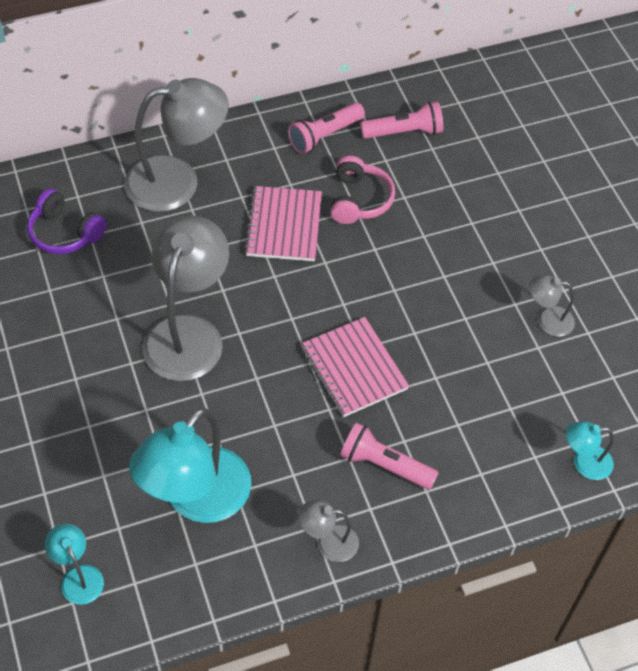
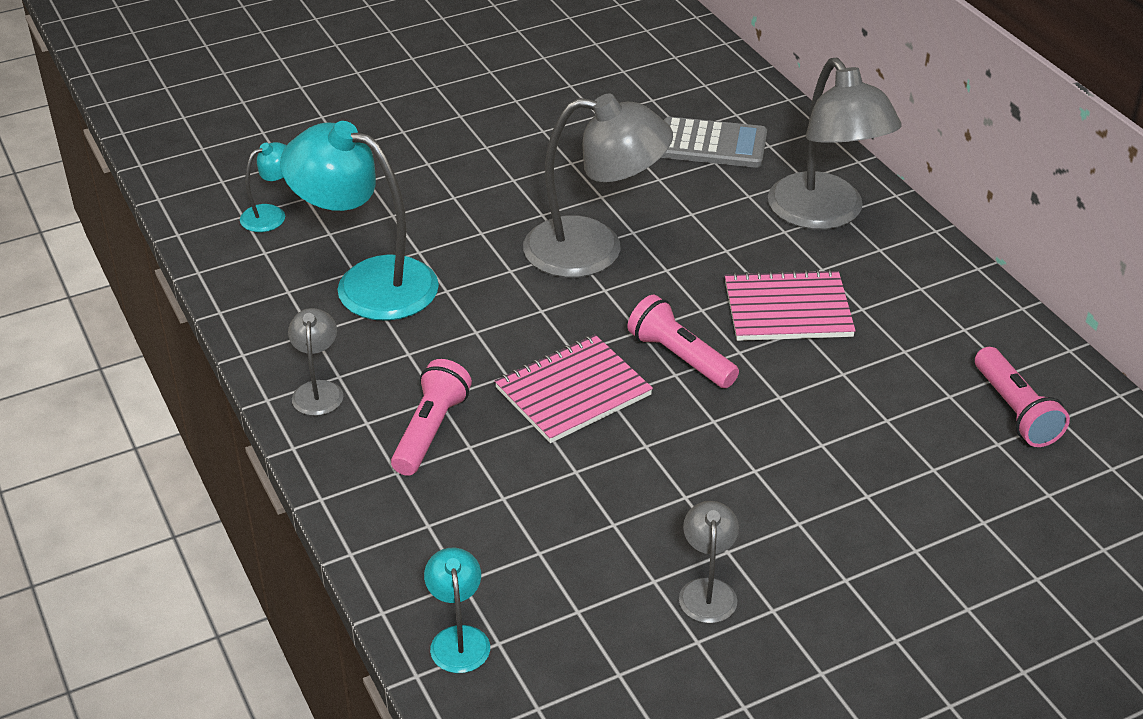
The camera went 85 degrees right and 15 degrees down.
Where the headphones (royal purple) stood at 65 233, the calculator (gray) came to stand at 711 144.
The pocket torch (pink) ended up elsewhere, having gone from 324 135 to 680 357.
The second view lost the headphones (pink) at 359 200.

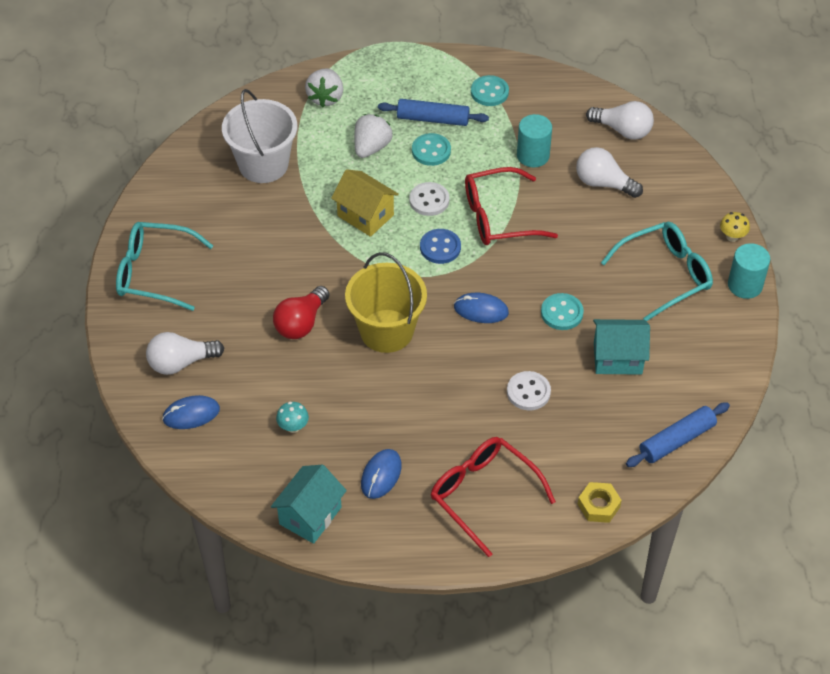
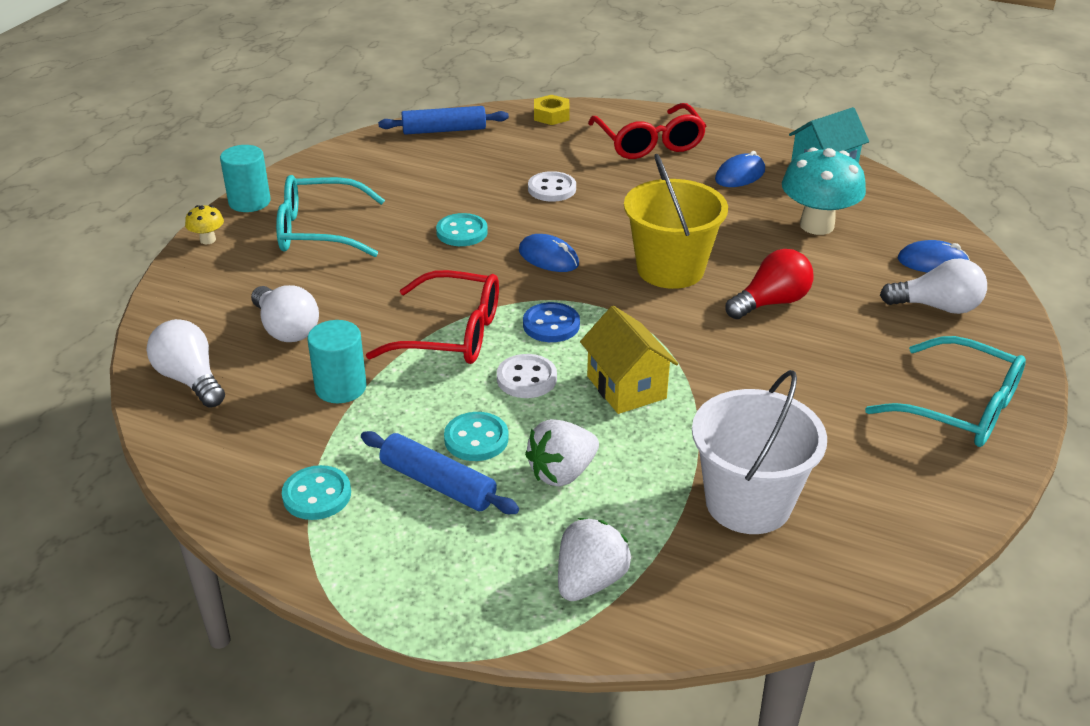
The camera went 155 degrees left and 15 degrees down.
The size of the toadstool (aqua) at 293 427 changed by a factor of 2.21.
The second view lost the house (aqua) at 617 358.

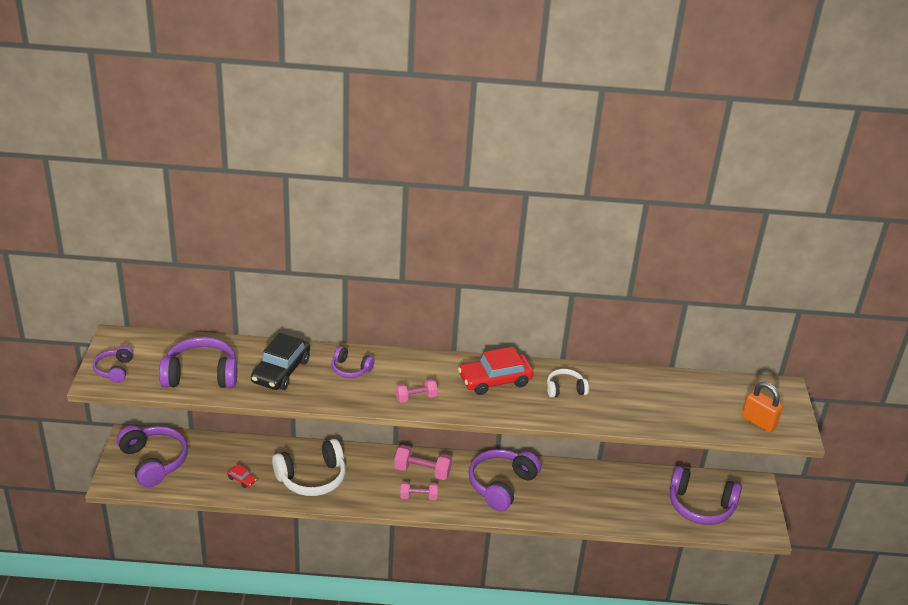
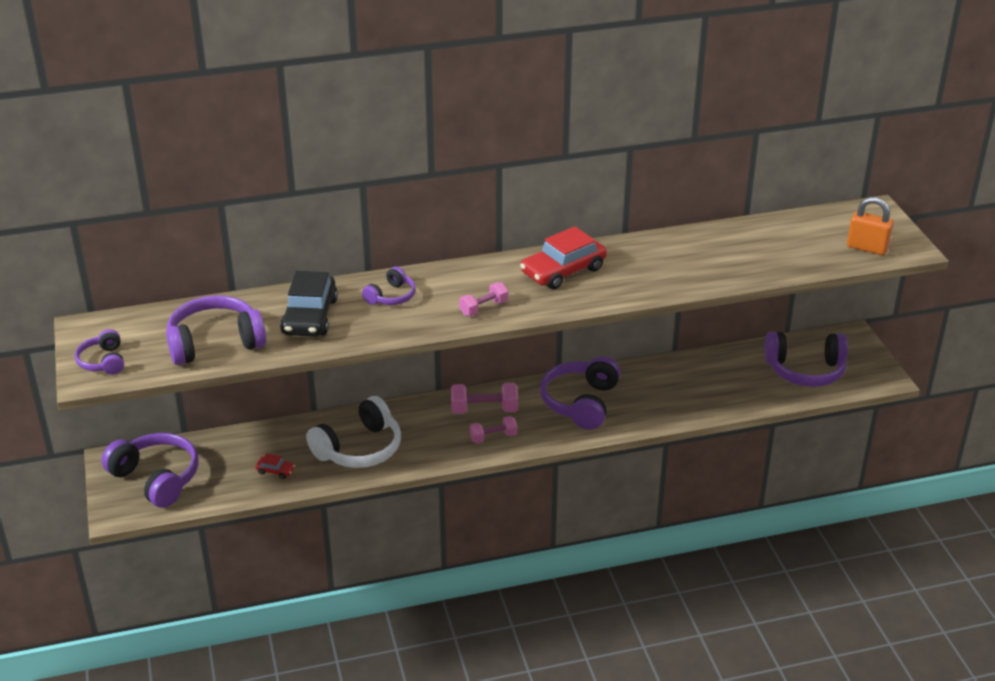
The camera went 15 degrees left and 0 degrees up.
The headphones (royal purple) at 350 369 ended up facing another way, 60 degrees counterclockwise from before.
The second view lost the headphones (white) at 565 389.

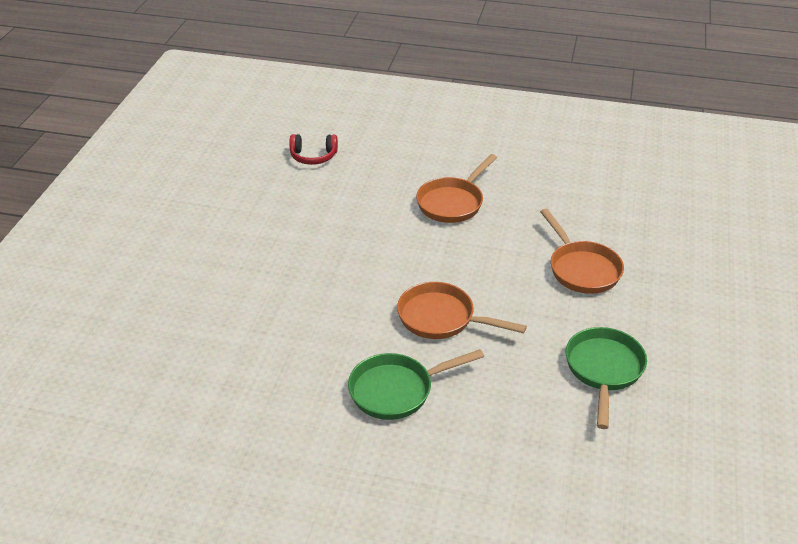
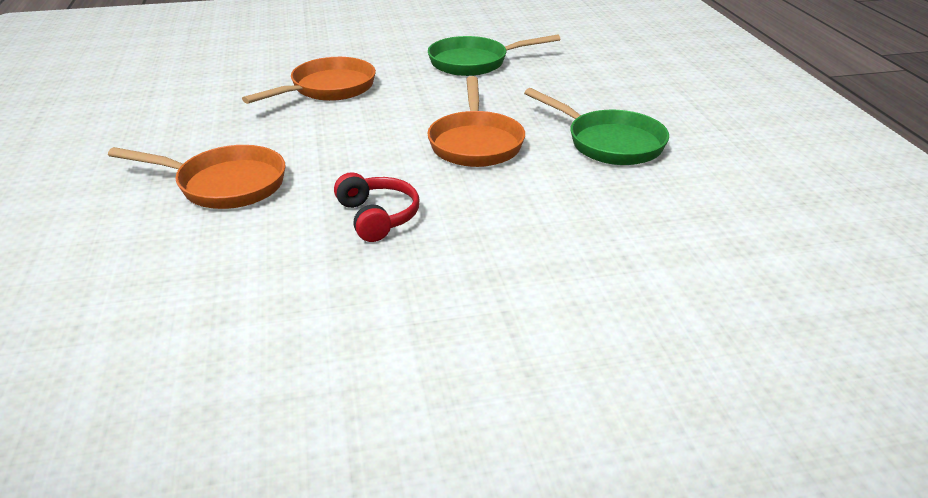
The camera went 115 degrees left and 5 degrees down.
The headphones (scarlet) ended up elsewhere, having gone from 313 156 to 377 217.

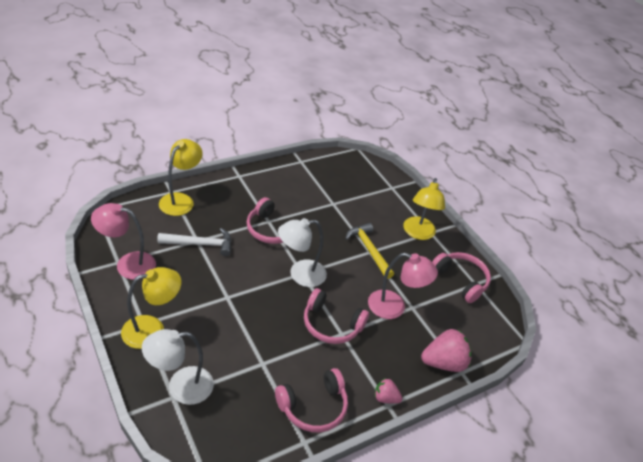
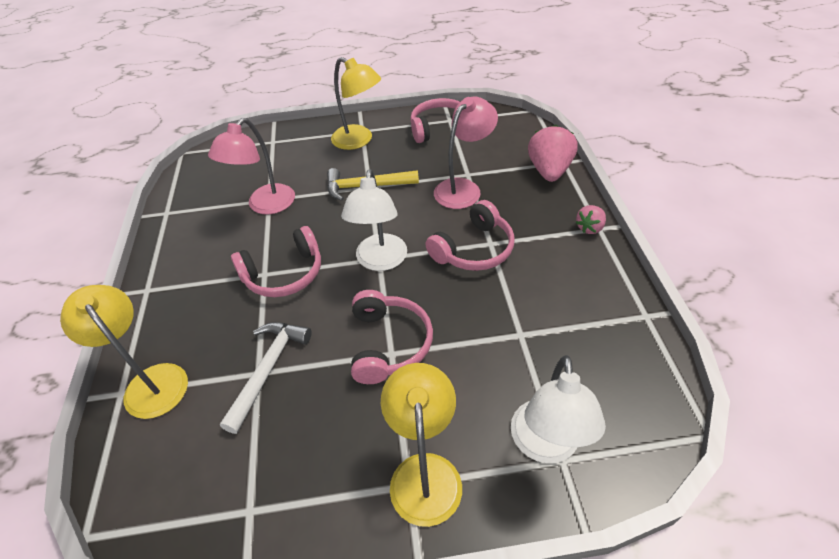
The camera went 60 degrees left and 5 degrees up.
The reading lamp (pink) ended up elsewhere, having gone from 128 264 to 265 206.
The headphones (pink) ended up elsewhere, having gone from 313 407 to 388 344.

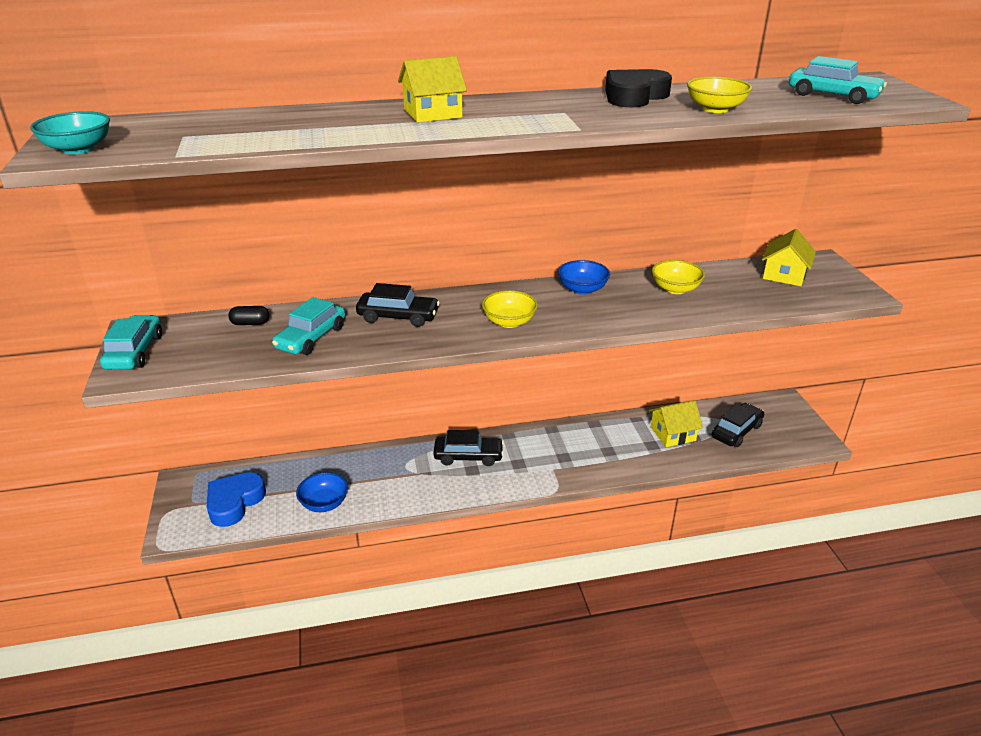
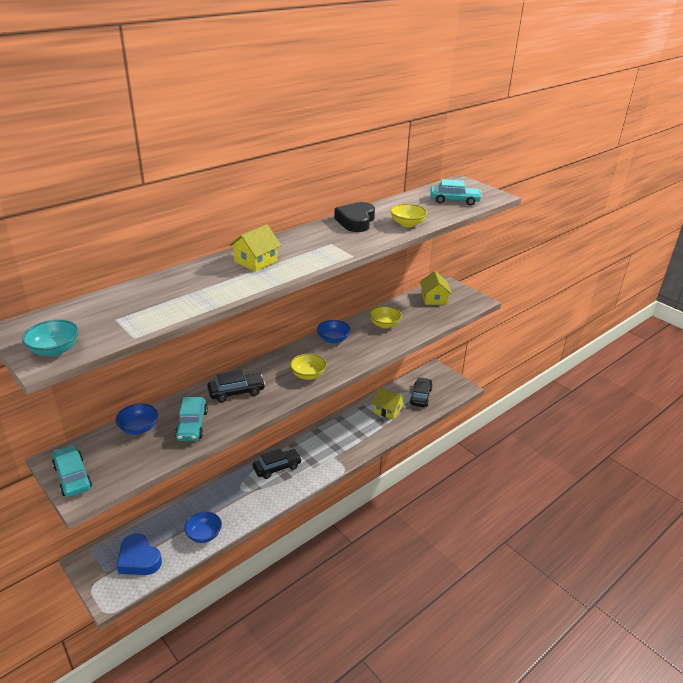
The camera went 30 degrees left and 0 degrees up.
The heart (cobalt) at 234 502 ended up facing another way, 45 degrees counterclockwise from before.
Where the pill (black) stood at 250 323, the serving bowl (cobalt) came to stand at 139 428.
The house (bright yellow) at 673 434 ended up facing another way, 75 degrees clockwise from before.

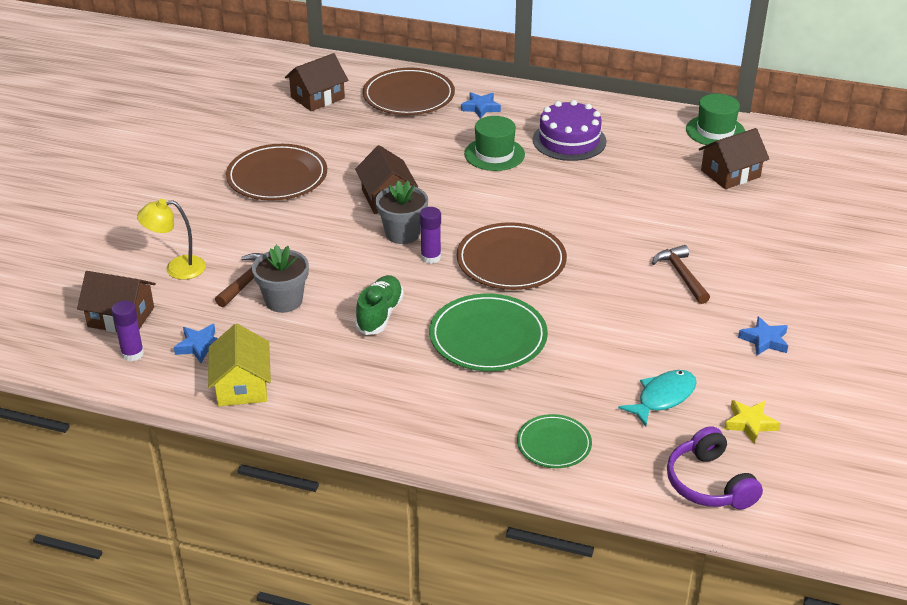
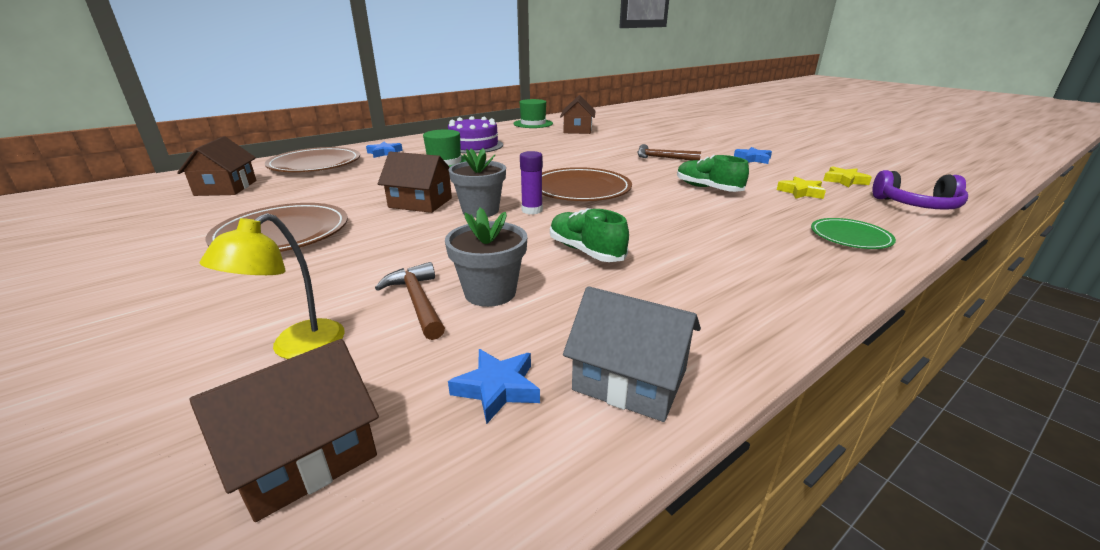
The camera went 55 degrees left and 10 degrees down.
The second view lost the stick of glue (royal purple) at 132 354.
What was the house (bright yellow) at 242 385 turned into the house (gray) at 630 380.
The second view lost the flat dish (emerald) at 488 337.
Where the fish figure (aqua) stood at 663 397, the five-pointed star (bright yellow) came to stand at 801 192.
The second view gained the sneaker (emerald) at 708 188.

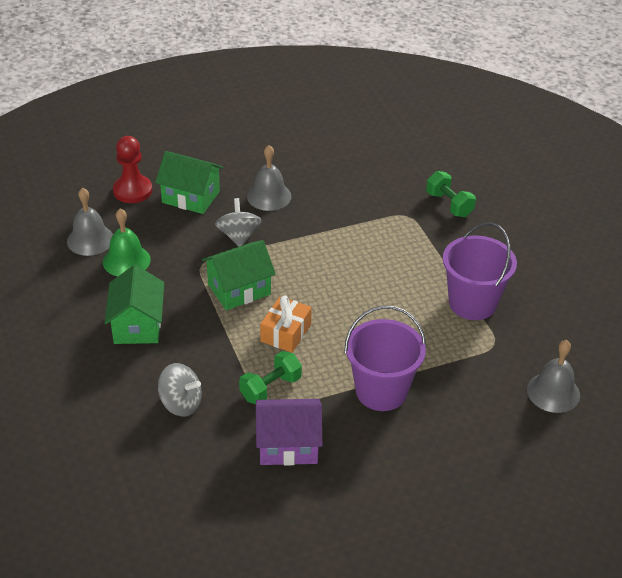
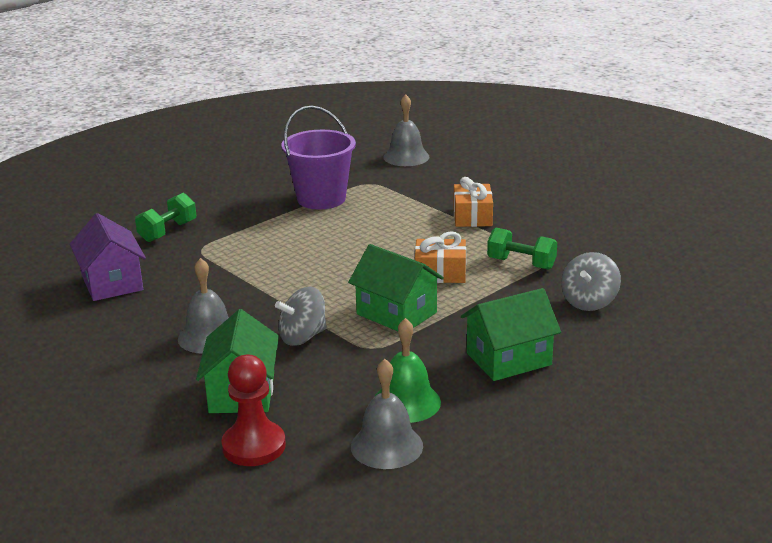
The camera went 110 degrees left and 15 degrees down.
The whirligig (gray) at 181 403 ended up facing another way, 150 degrees counterclockwise from before.
The house (royal purple) ended up elsewhere, having gone from 288 445 to 112 283.
Where the sand bucket (royal purple) stood at 381 391, the present (orange) came to stand at 472 216.

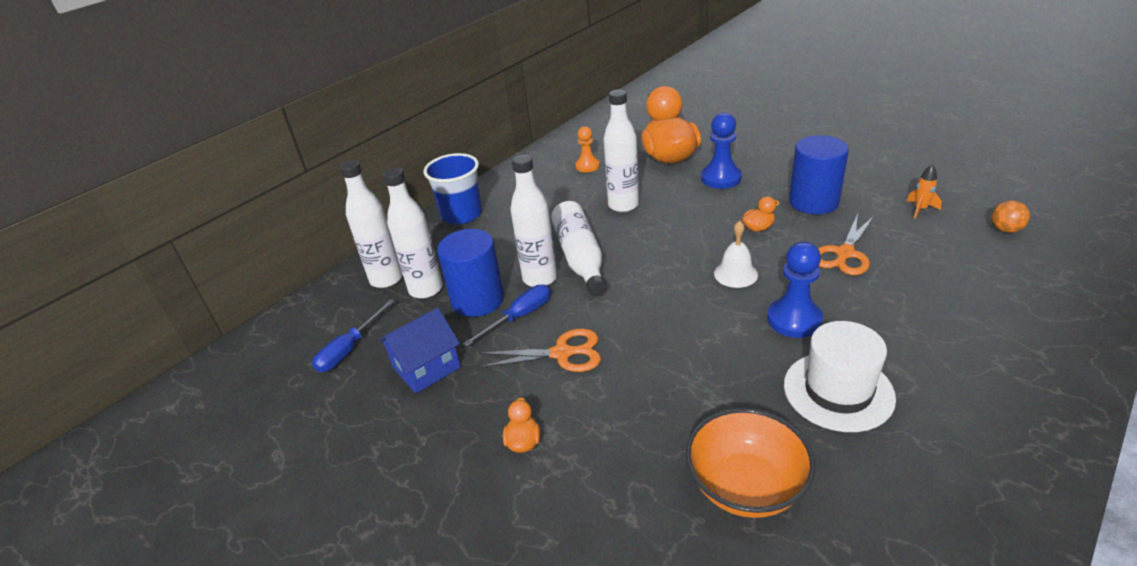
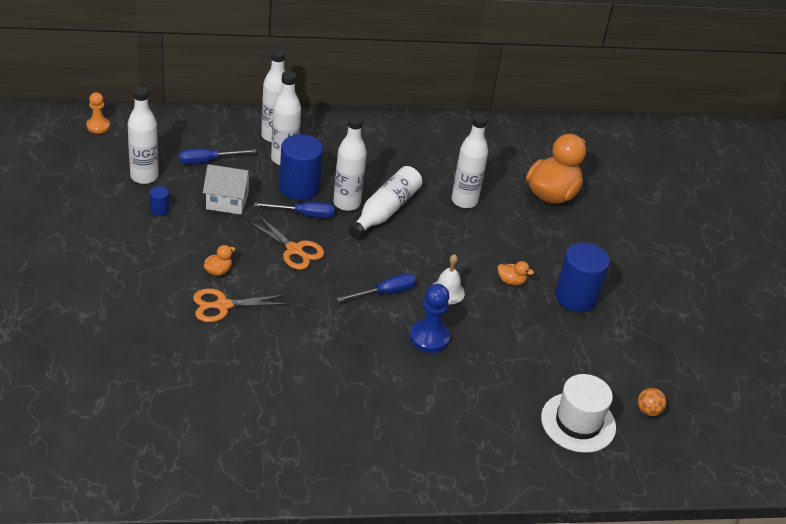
The camera went 35 degrees right and 5 degrees up.
What was the house (cobalt) at 426 367 turned into the house (white) at 227 201.
The second view lost the tumbler (cobalt) at 461 214.
The game pawn (orange) ended up elsewhere, having gone from 587 166 to 98 126.
The second view lost the serving bowl (orange) at 746 486.
The second view lost the game pawn (cobalt) at 721 178.
The top hat (white) ended up elsewhere, having gone from 838 391 to 578 422.
The pair of scissors (orange) ended up elsewhere, having gone from 845 253 to 223 305.
The second view lost the rocket (orange) at 920 209.
The second view gained the drink bottle (white) at 144 176.
The second view gained the cylinder (cobalt) at 159 210.
The second view gained the screwdriver (cobalt) at 385 293.

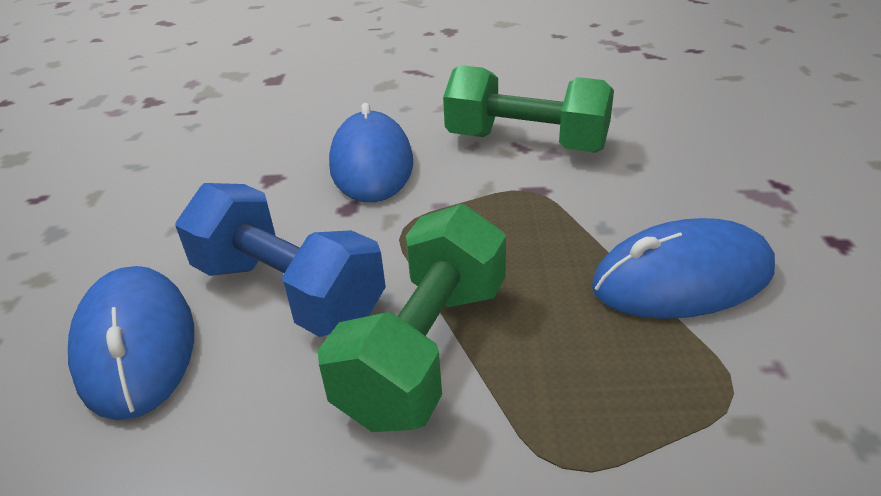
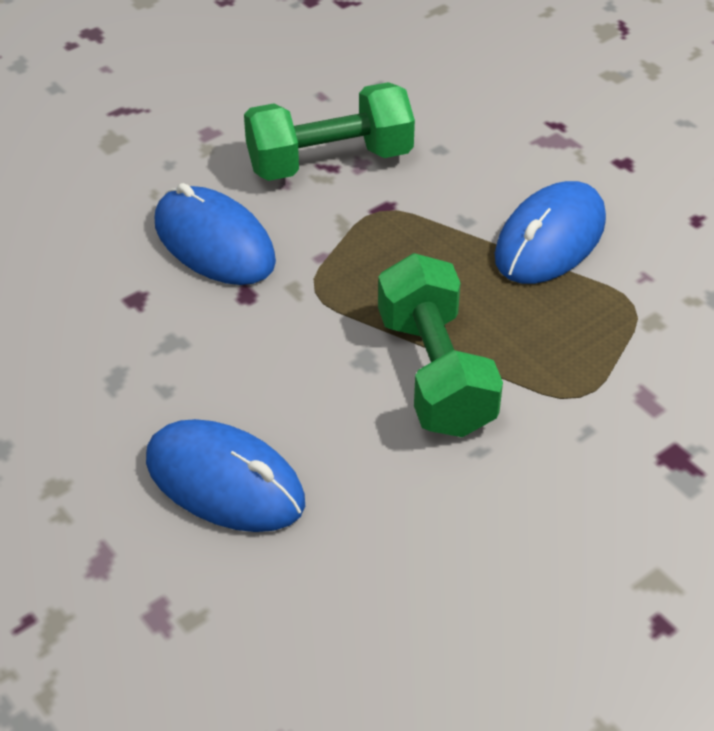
The camera went 40 degrees left and 10 degrees up.
The second view lost the dumbbell (cobalt) at 288 292.

